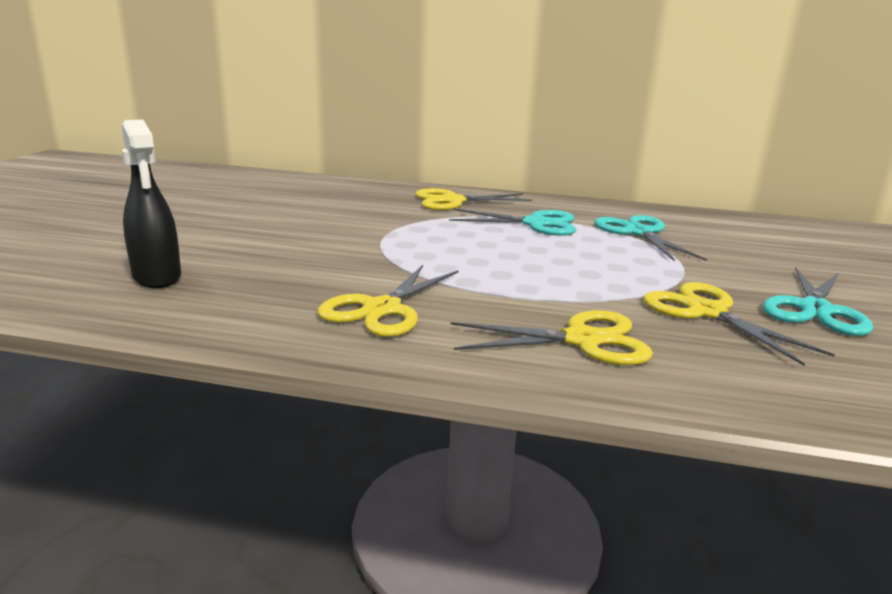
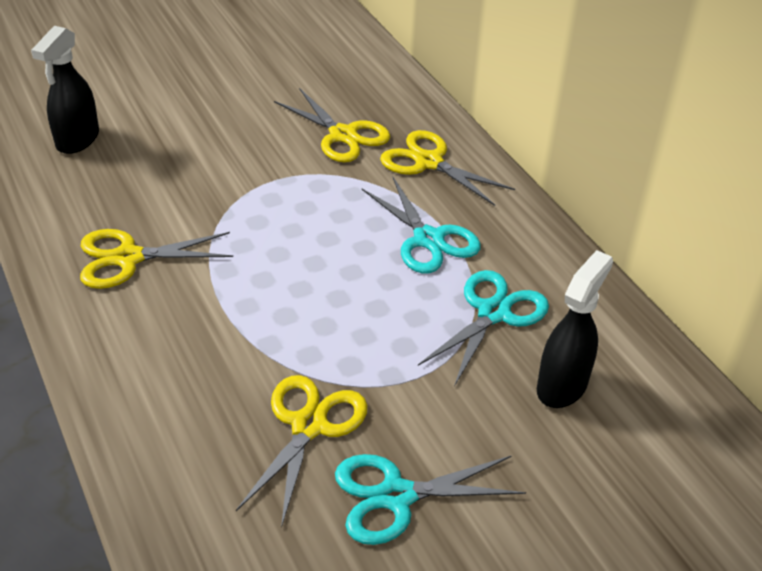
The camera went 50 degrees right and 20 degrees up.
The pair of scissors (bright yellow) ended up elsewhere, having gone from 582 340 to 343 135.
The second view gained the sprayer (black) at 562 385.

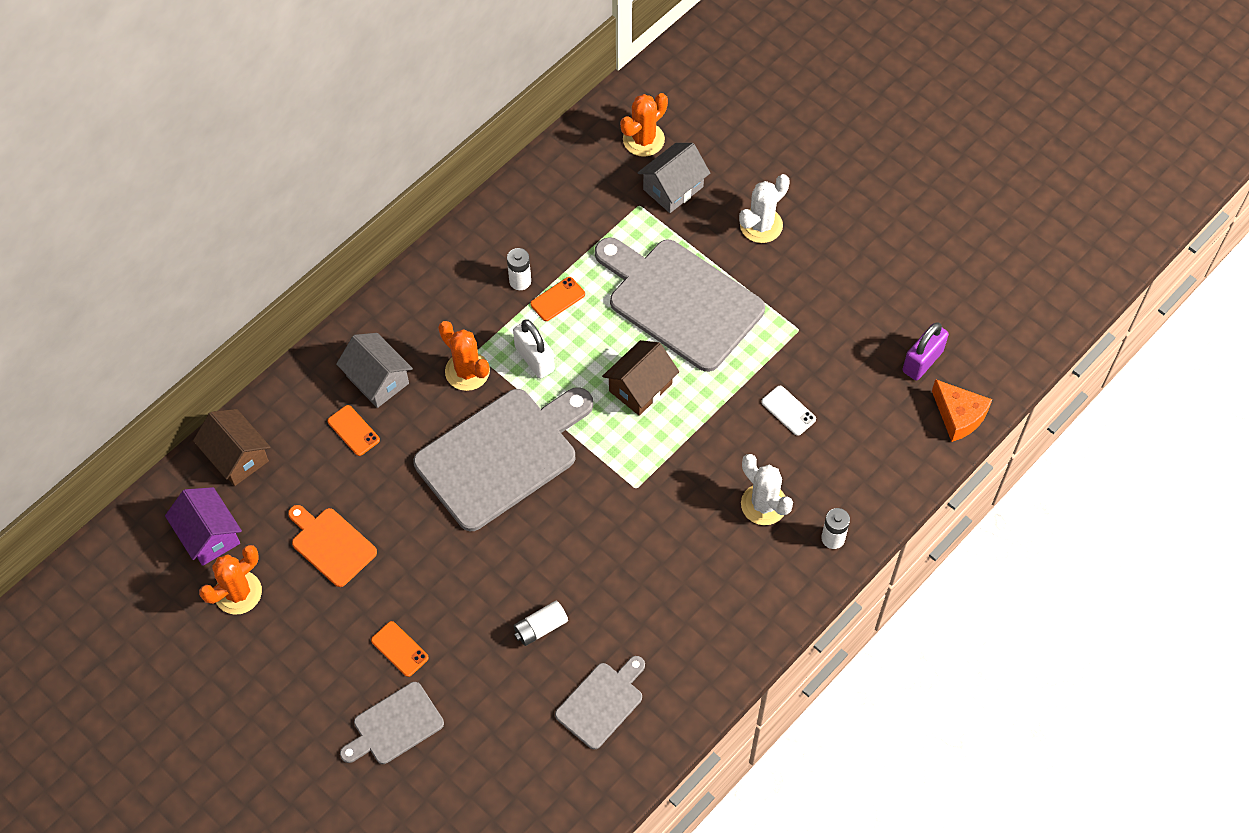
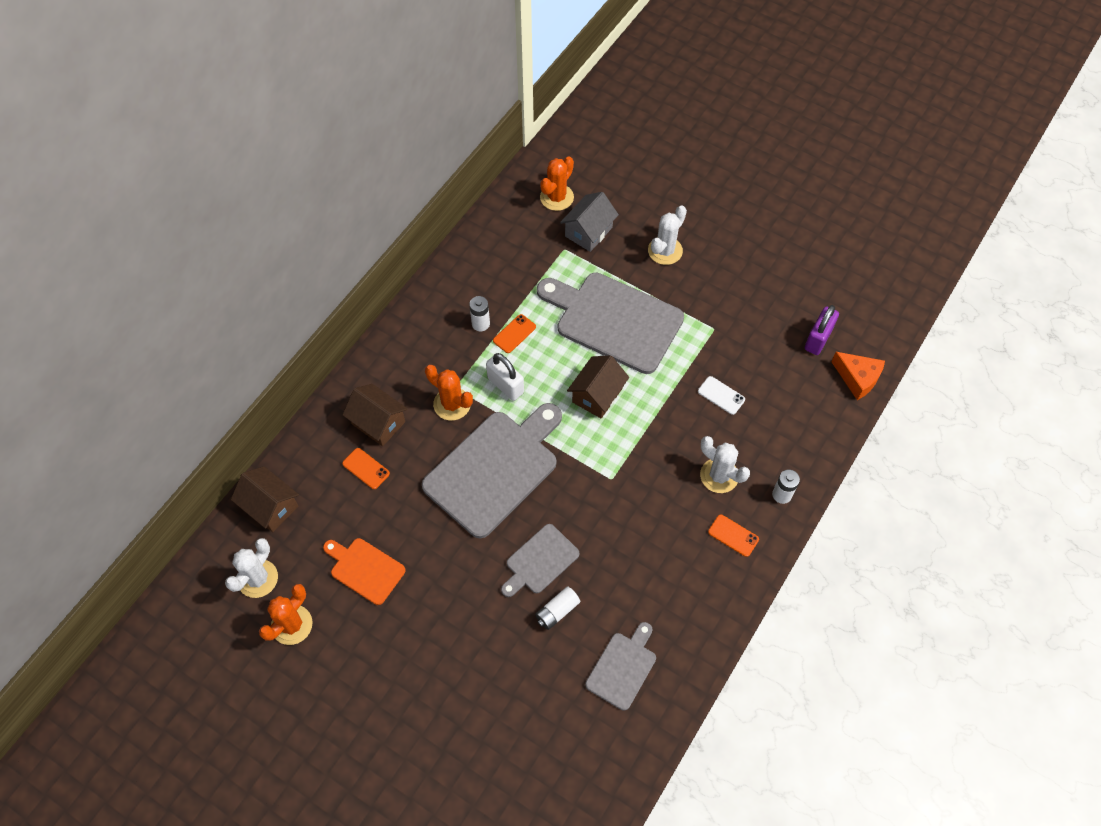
The camera went 10 degrees left and 0 degrees up.
Where the house (royal purple) stood at 209 535, the cactus (white) came to stand at 258 578.
What was the house (gray) at 377 380 turned into the house (brown) at 378 423.
The bread board (gray) ended up elsewhere, having gone from 394 725 to 540 561.
The phone (orange) ended up elsewhere, having gone from 399 649 to 733 535.

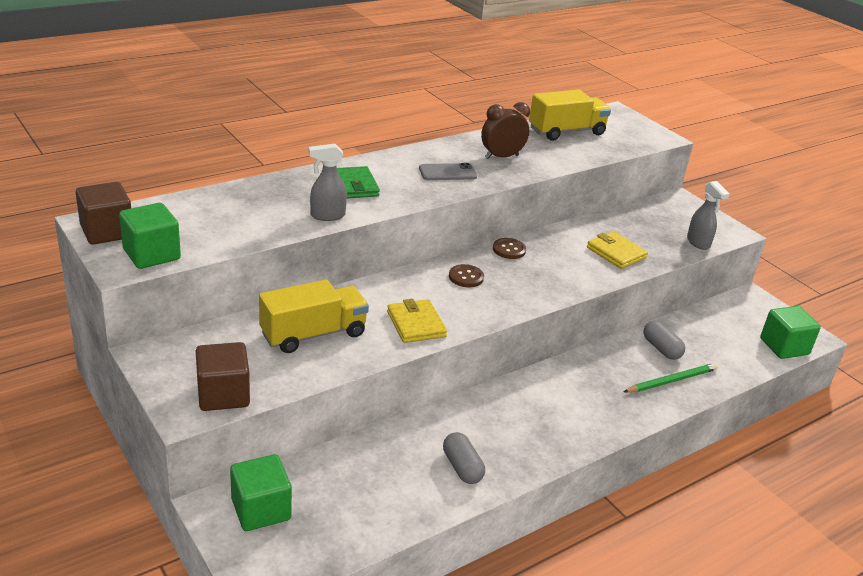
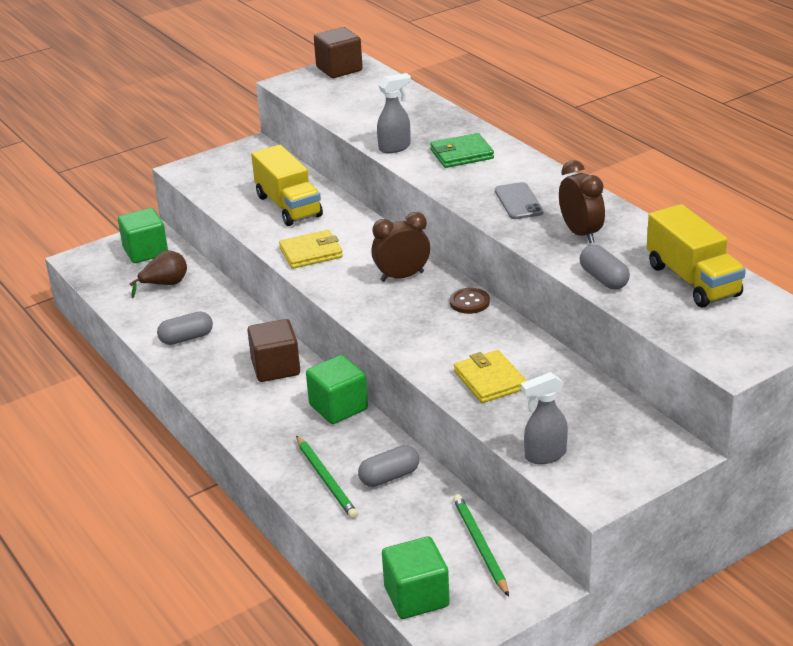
The camera went 95 degrees right and 0 degrees up.
The solid cube (emerald) ended up elsewhere, having gone from 152 254 to 338 407.
The solid cube (brown) ended up elsewhere, having gone from 223 395 to 276 368.
The sprayer (gray) at 327 216 ended up facing another way, 75 degrees clockwise from before.
Where the shirt button (brown) stood at 466 277, the clock (brown) came to stand at 402 276.
The card wallet (bright yellow) at 616 253 ended up facing another way, 75 degrees counterclockwise from before.
The second view gained the toy pear (brown) at 165 285.
The second view gained the wooden pencil (emerald) at 480 546.
The second view gained the pill (gray) at 603 279.

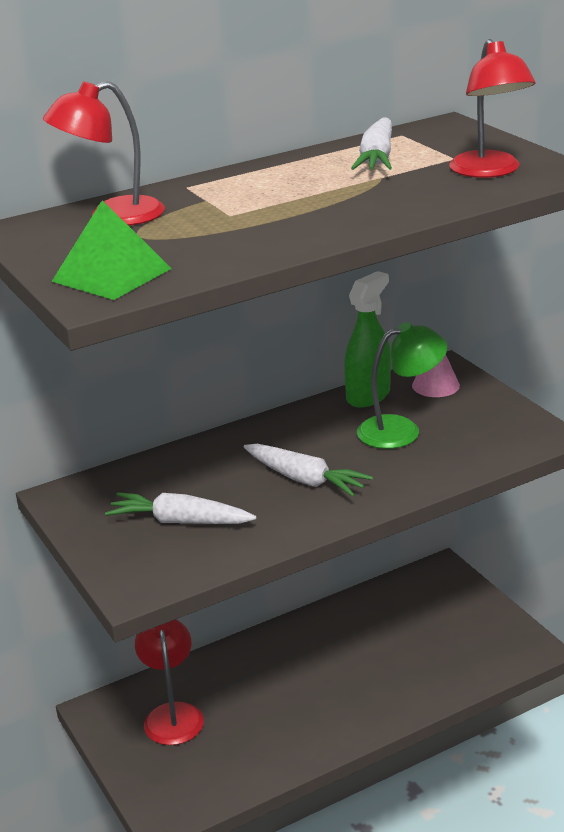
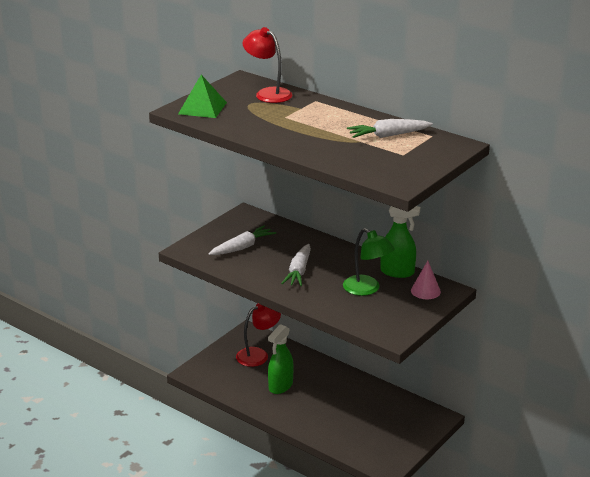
The camera went 65 degrees right and 0 degrees up.
The toy carrot (white) at 180 521 ended up facing another way, 60 degrees clockwise from before.
The second view lost the reading lamp (scarlet) at 489 171.
The second view gained the sprayer (emerald) at 280 386.

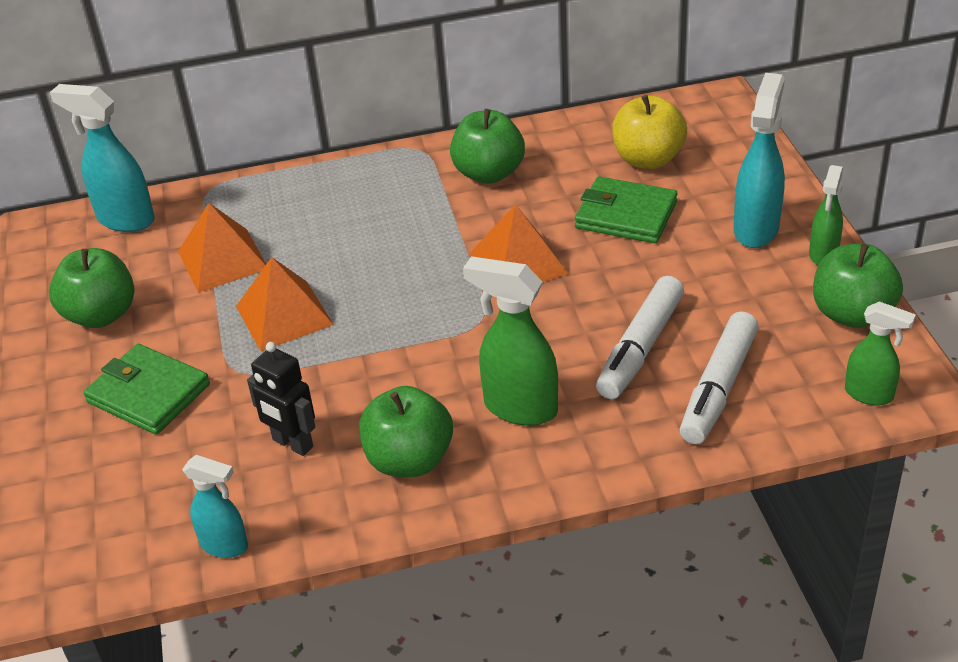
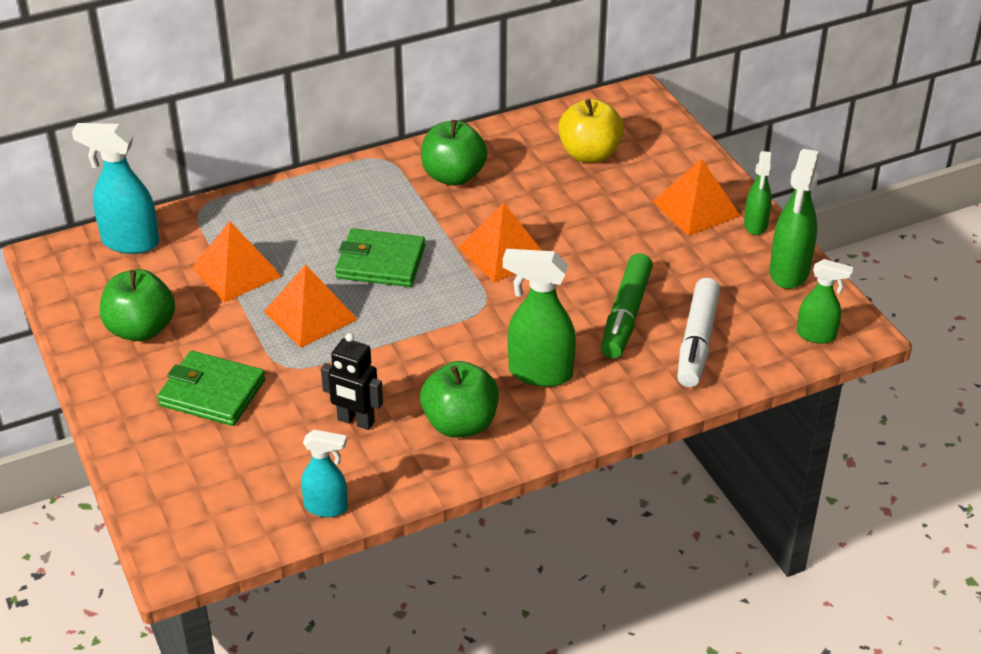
The camera went 15 degrees left and 0 degrees up.
The card wallet (emerald) ended up elsewhere, having gone from 626 215 to 380 262.
What was the felt pen (white) at 640 348 turned into the felt pen (emerald) at 625 315.
Where the sprayer (aqua) stood at 756 229, the pyramid shape (orange) came to stand at 696 208.
Where the apple (emerald) stood at 851 314, the sprayer (emerald) came to stand at 789 272.

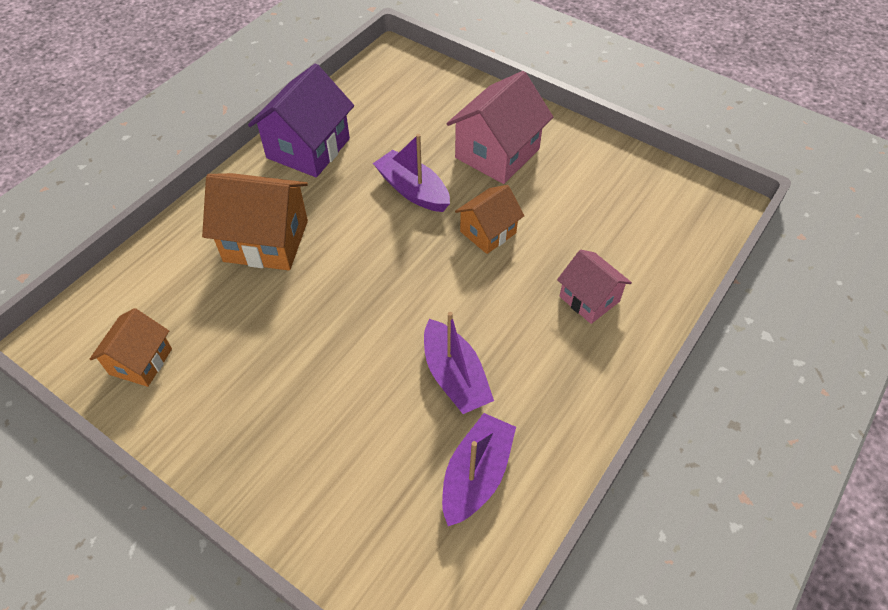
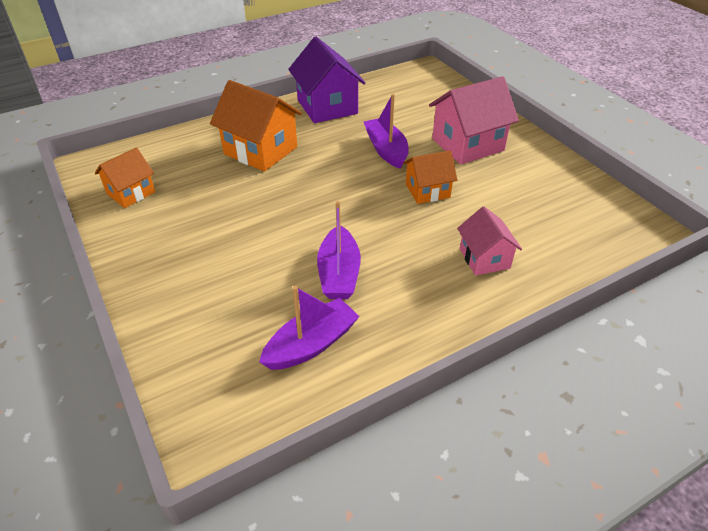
The camera went 25 degrees right and 10 degrees down.
The house (royal purple) at 308 148 ended up facing another way, 75 degrees counterclockwise from before.

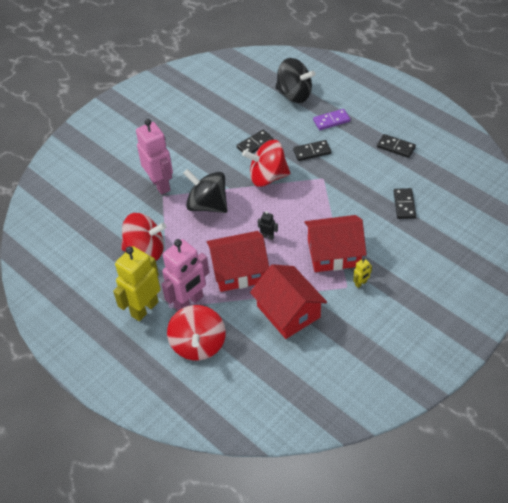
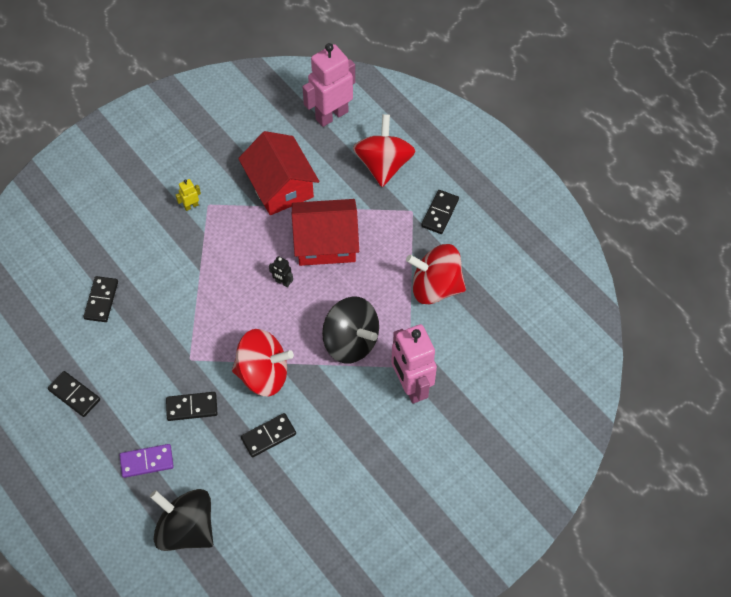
The camera went 175 degrees left and 10 degrees up.
Where the robot figure (bright yellow) stood at 144 308, the domino piece (black) came to stand at 440 213.
The robot figure (pink) ended up elsewhere, having gone from 189 302 to 331 115.
The second view lost the house (scarlet) at 334 253.

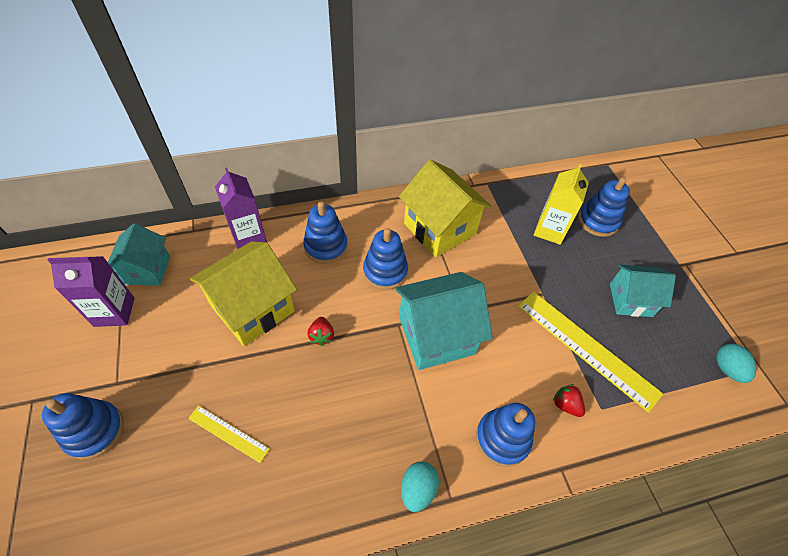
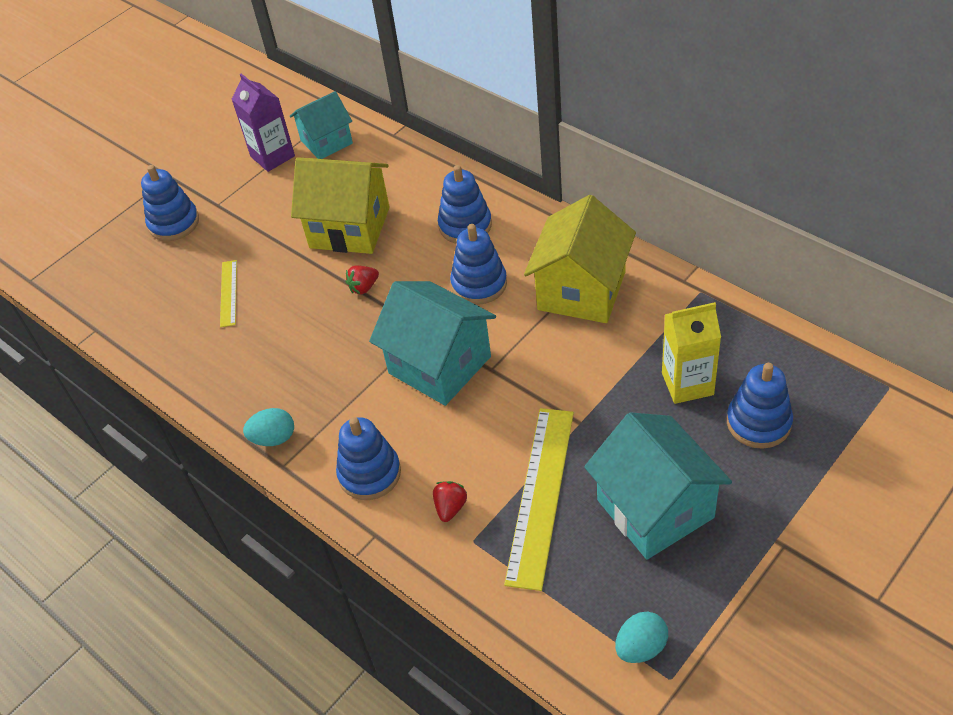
The camera went 65 degrees right and 5 degrees down.
The second view lost the juice carton (royal purple) at 249 237.
The size of the house (aqua) at 630 300 changed by a factor of 1.57.

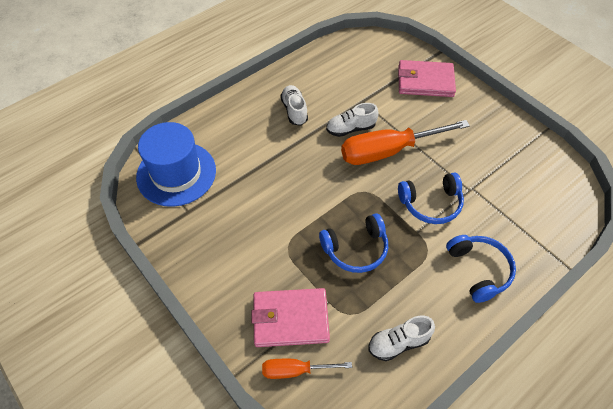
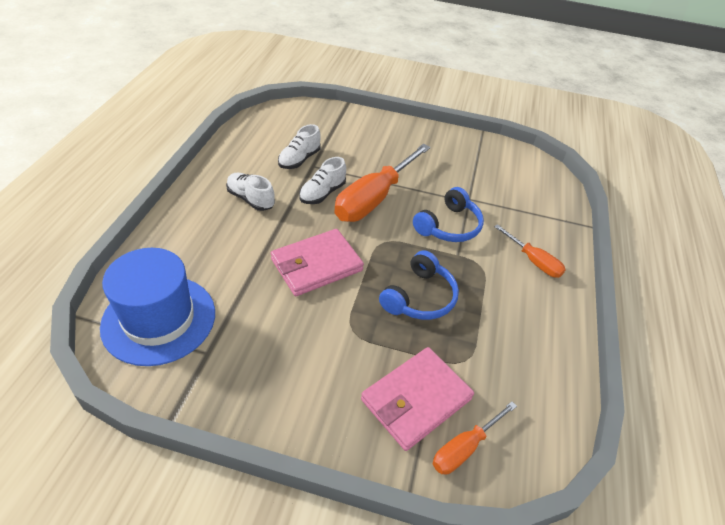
The camera went 40 degrees left and 10 degrees down.
The sneaker (white) ended up elsewhere, having gone from 398 343 to 299 159.
The card wallet (pink) ended up elsewhere, having gone from 425 81 to 316 265.
Where the headphones (cobalt) stood at 479 270, the screwdriver (orange) came to stand at 533 261.

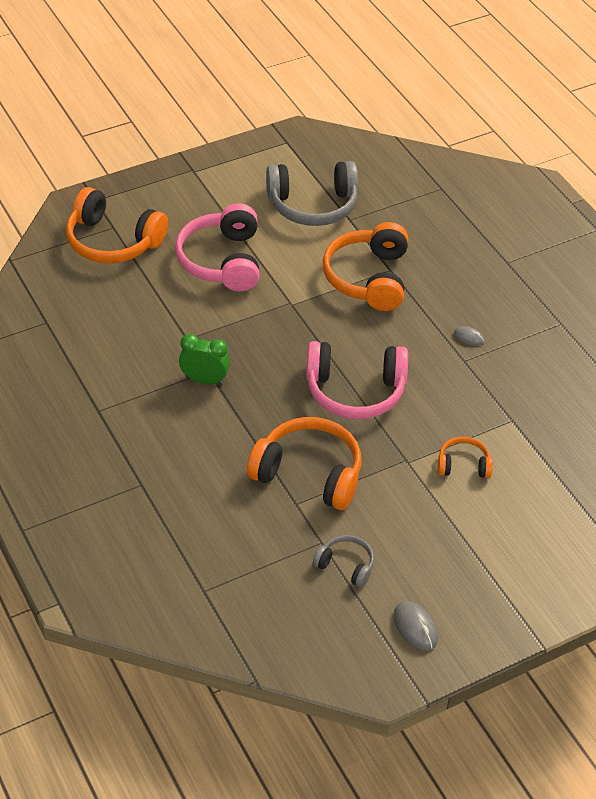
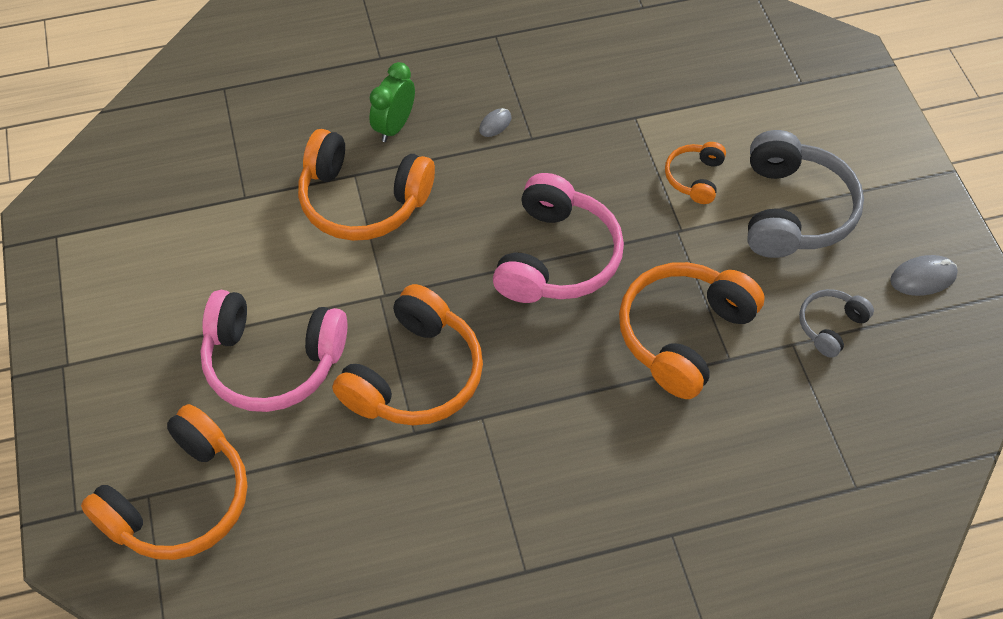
The camera went 75 degrees left and 10 degrees up.
The clock (emerald) ended up elsewhere, having gone from 204 380 to 394 126.
The headphones (gray) ended up elsewhere, having gone from 313 205 to 793 211.
The second view gained the headphones (orange) at 415 375.

